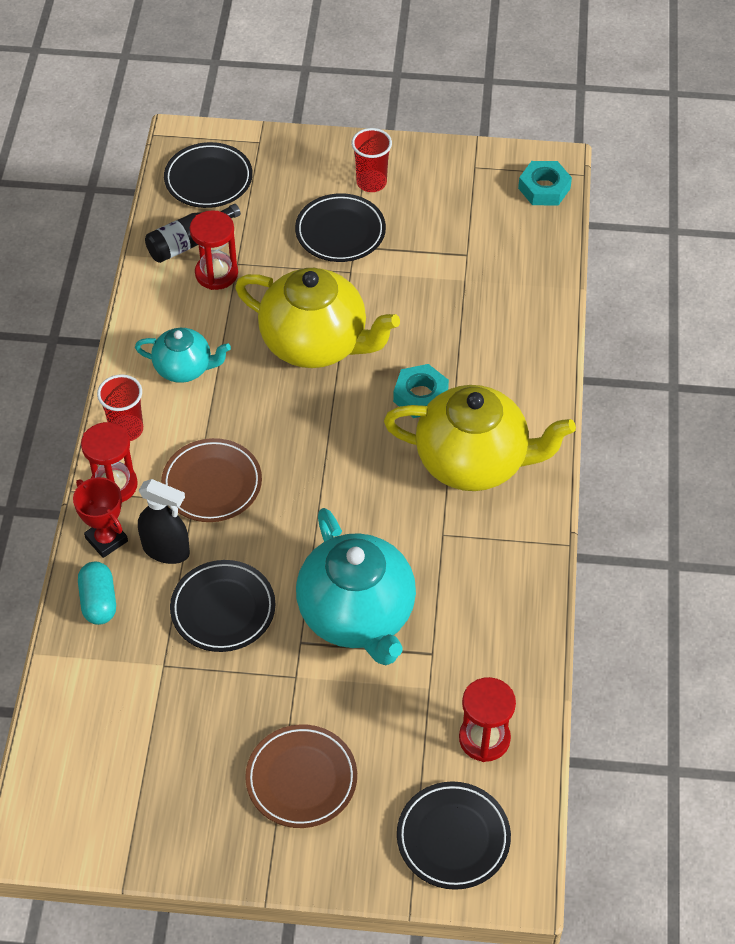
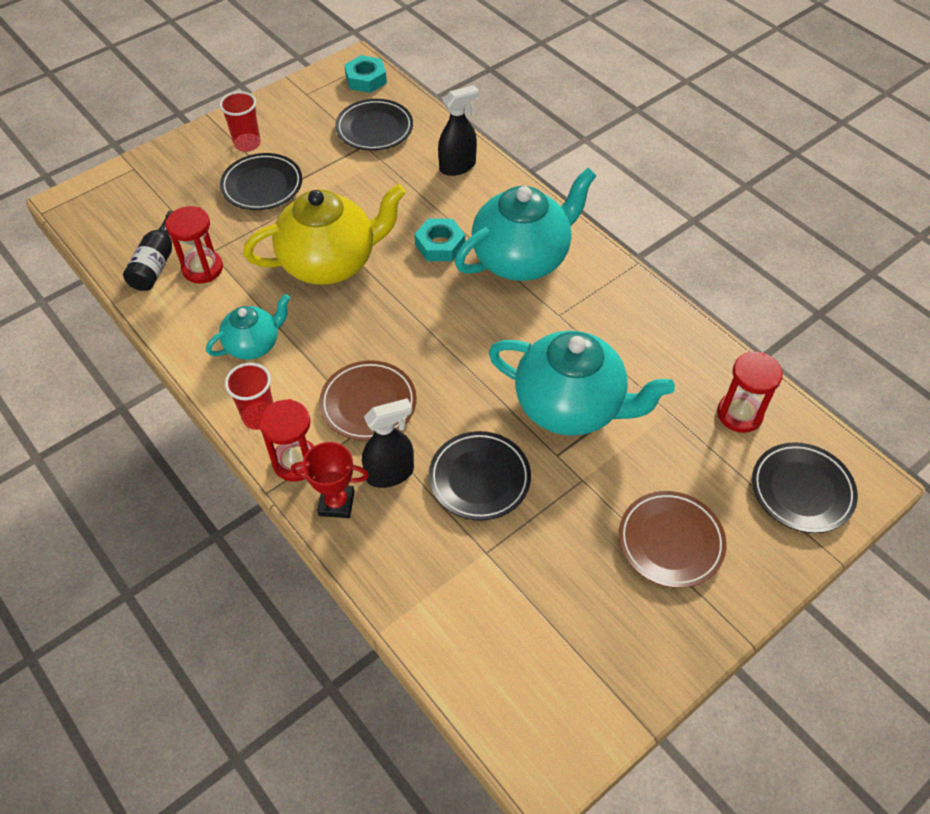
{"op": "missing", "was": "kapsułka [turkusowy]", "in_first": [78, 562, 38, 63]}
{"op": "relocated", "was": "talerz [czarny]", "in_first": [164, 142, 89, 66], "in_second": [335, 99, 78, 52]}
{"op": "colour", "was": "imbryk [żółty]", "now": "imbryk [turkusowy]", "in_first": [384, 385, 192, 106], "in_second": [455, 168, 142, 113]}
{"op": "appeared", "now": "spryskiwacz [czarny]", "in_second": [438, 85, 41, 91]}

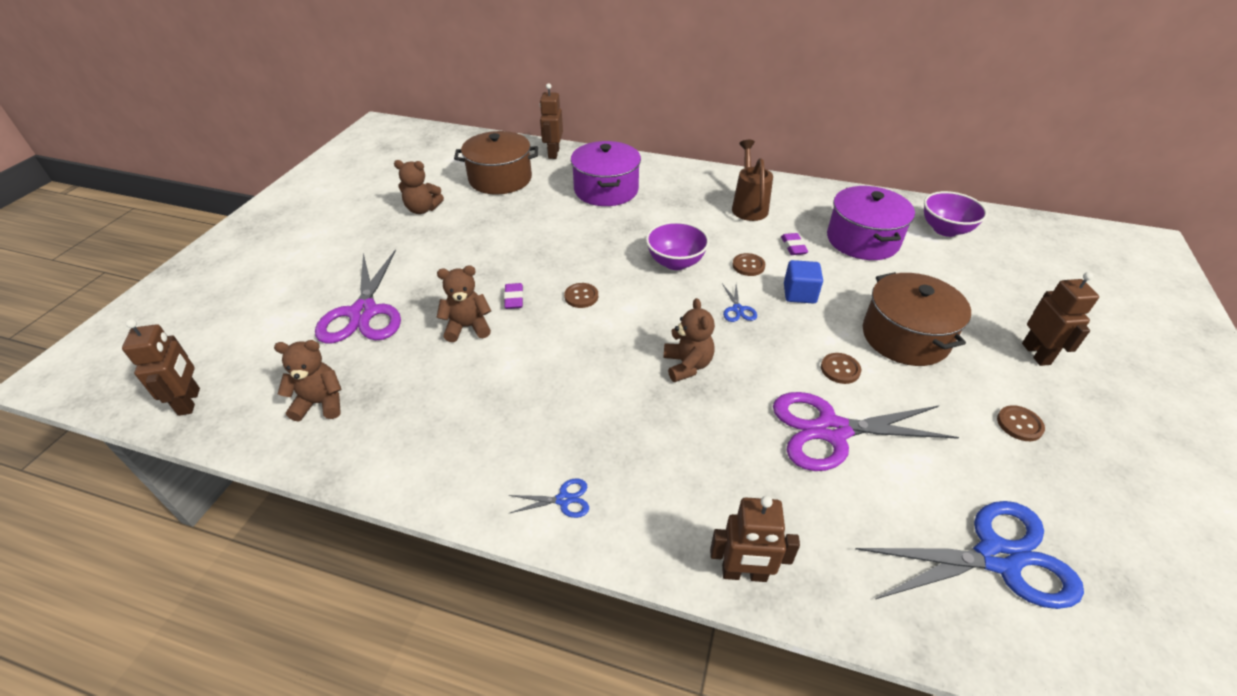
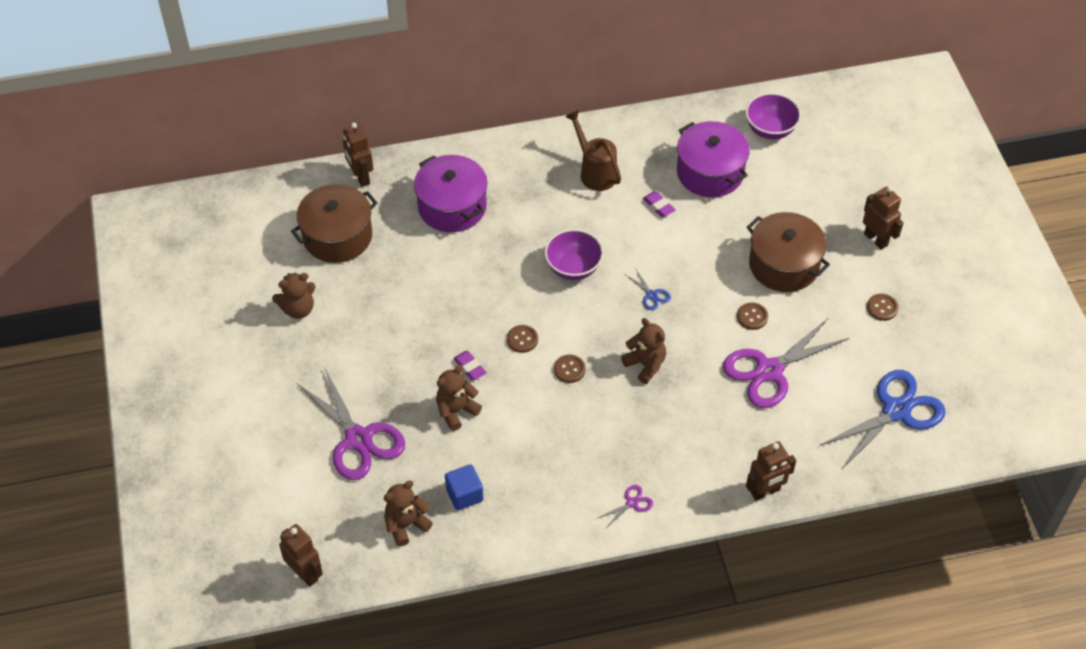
{"op": "colour", "was": "nożyczki [niebieski]", "now": "nożyczki [fioletowy]", "in_first": [509, 478, 80, 40], "in_second": [598, 485, 55, 44]}
{"op": "relocated", "was": "guzik [brązowy]", "in_first": [732, 253, 33, 23], "in_second": [554, 355, 32, 28]}
{"op": "relocated", "was": "sześcian [niebieski]", "in_first": [784, 260, 39, 44], "in_second": [445, 464, 38, 46]}

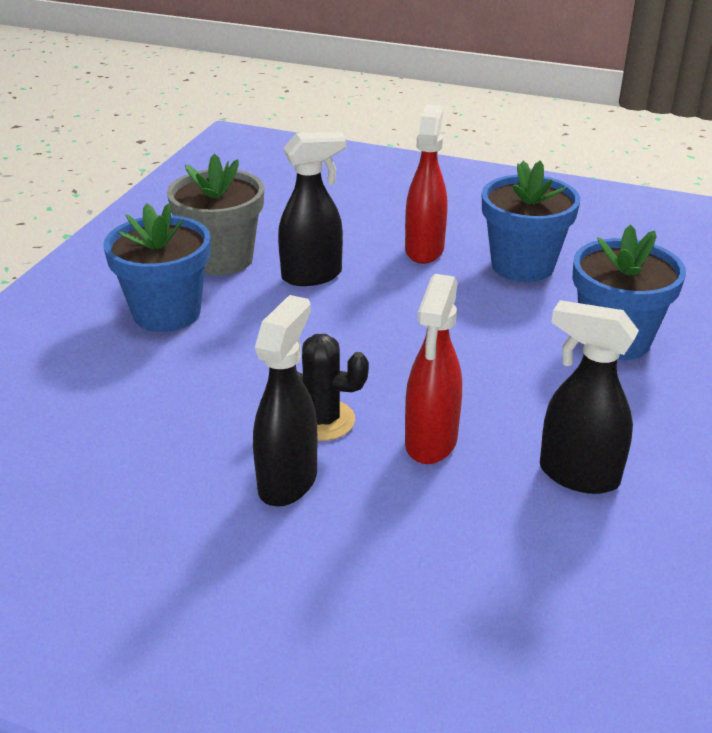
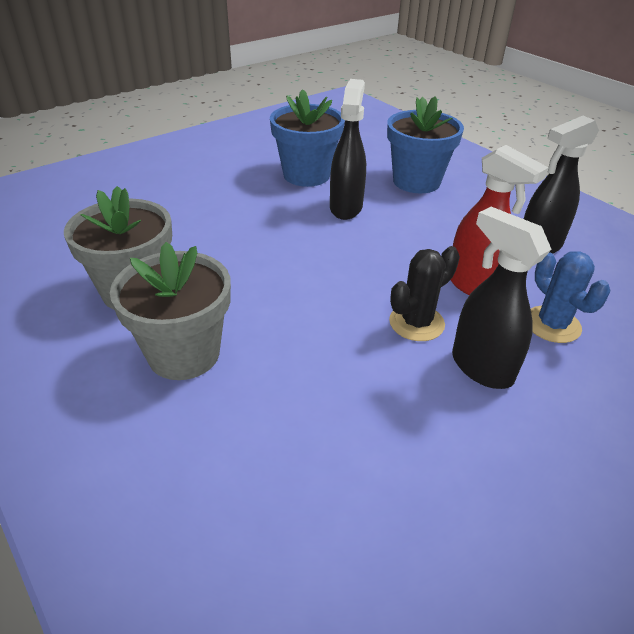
{"op": "colour", "was": "doniczka [niebieski]", "now": "doniczka [szary]", "in_first": [103, 203, 107, 129], "in_second": [110, 242, 121, 138]}
{"op": "relocated", "was": "spryskiwacz [czarny]", "in_first": [278, 132, 68, 154], "in_second": [330, 79, 36, 141]}
{"op": "missing", "was": "spryskiwacz [czerwony]", "in_first": [405, 104, 42, 160]}
{"op": "appeared", "now": "kaktus [niebieski]", "in_second": [531, 251, 79, 92]}

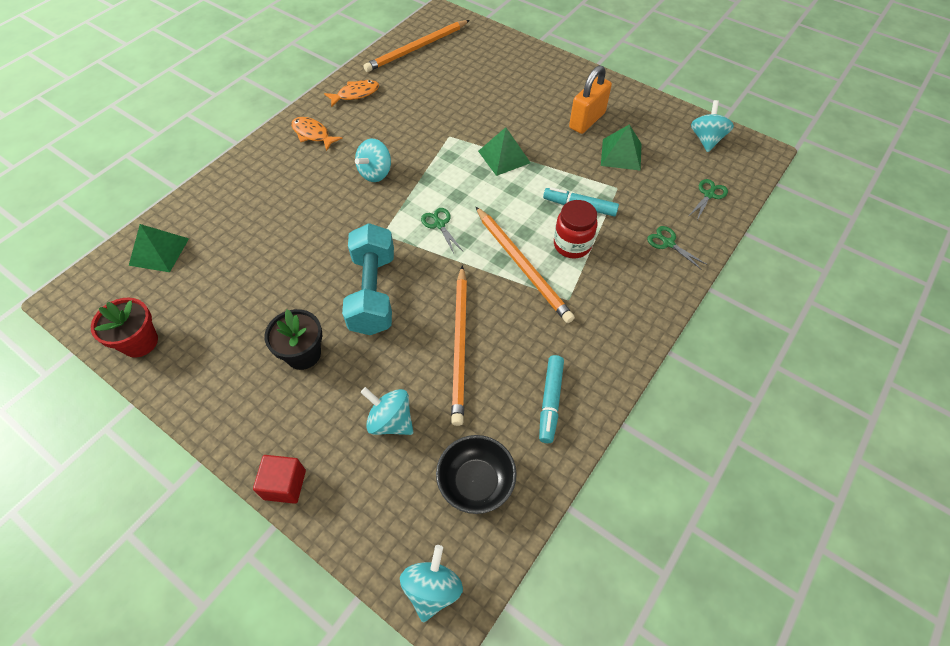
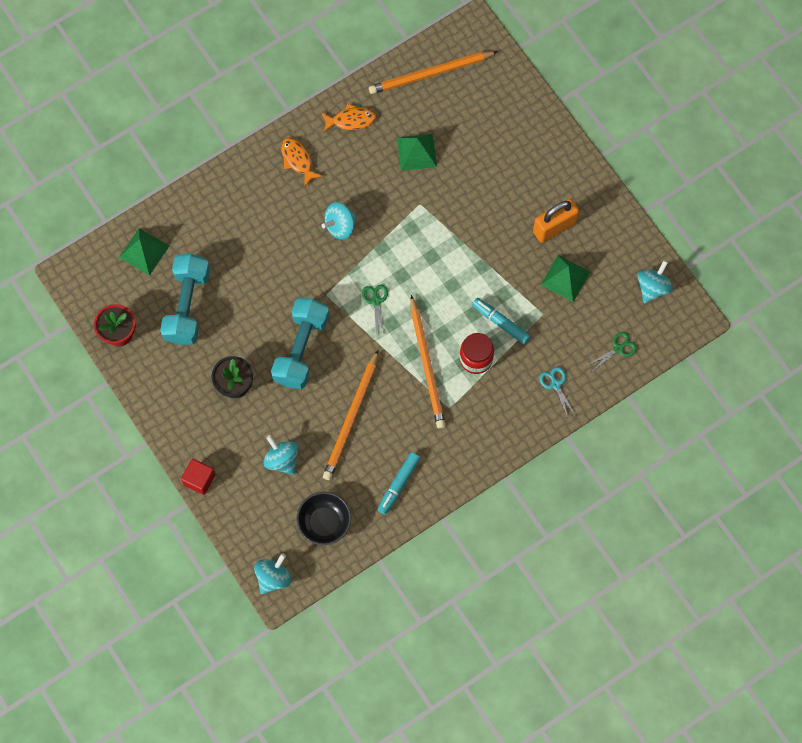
{"op": "relocated", "was": "piramida [zielony]", "in_first": [478, 127, 53, 49], "in_second": [397, 134, 40, 37]}
{"op": "colour", "was": "nożyczki [zielony]", "now": "nożyczki [turkusowy]", "in_first": [647, 226, 61, 44], "in_second": [539, 367, 37, 51]}
{"op": "appeared", "now": "hantel [turkusowy]", "in_second": [160, 254, 50, 91]}

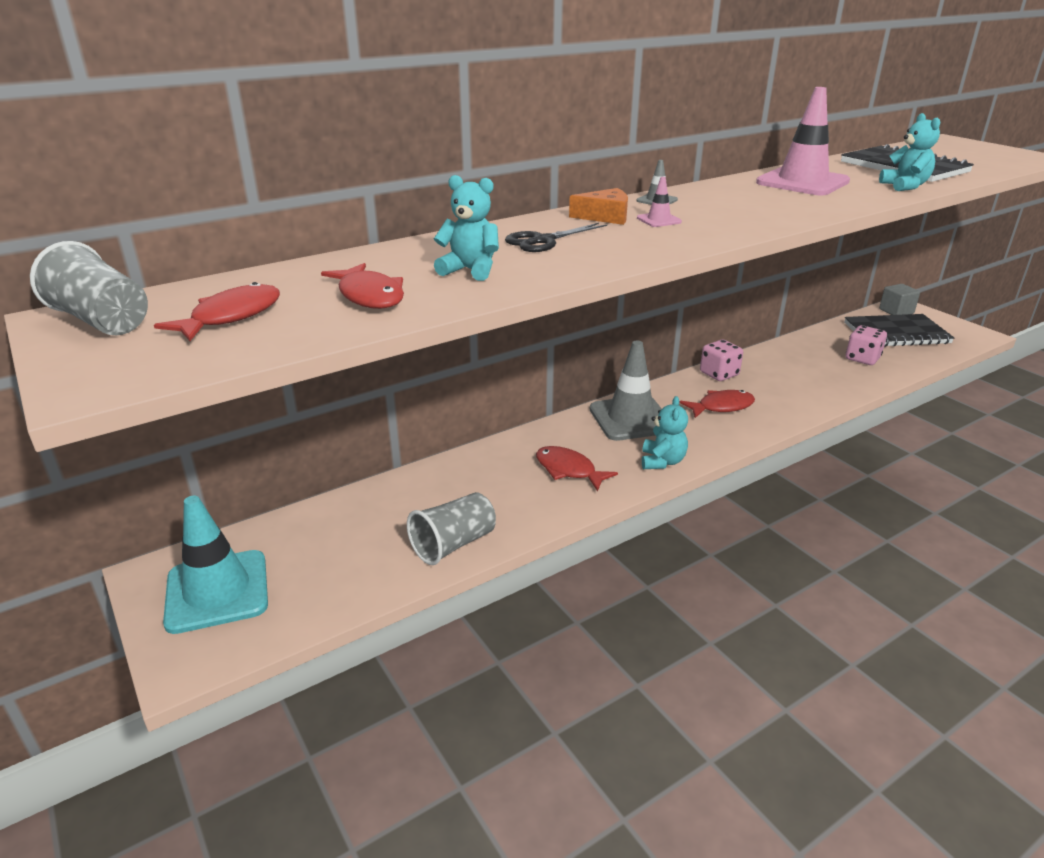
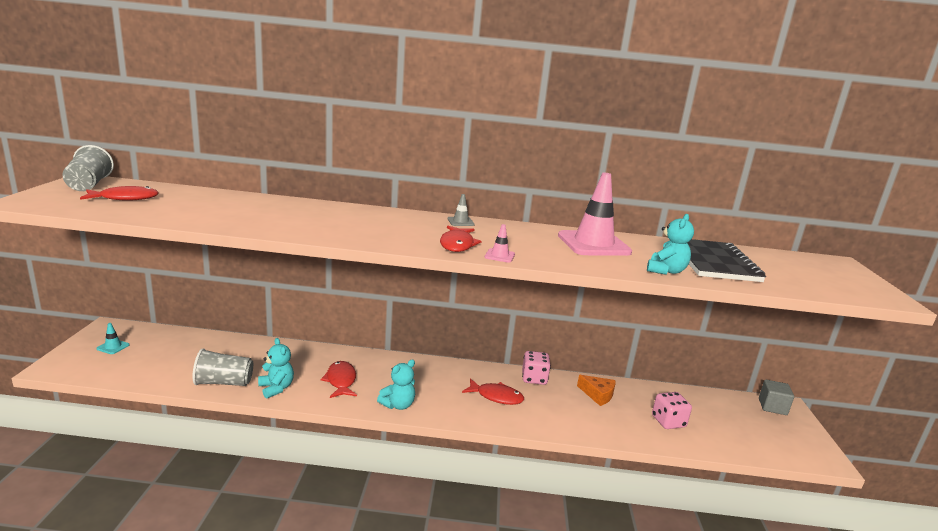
{"op": "size", "was": "pachołek [turkusowy]", "in_first": [163, 496, 105, 138], "in_second": [96, 323, 34, 31], "ratio": 0.42}
{"op": "relocated", "was": "ryba [czerwony]", "in_first": [321, 263, 83, 46], "in_second": [440, 226, 41, 26]}
{"op": "relocated", "was": "miś [turkusowy]", "in_first": [434, 175, 65, 106], "in_second": [258, 338, 36, 61]}
{"op": "missing", "was": "nożyczki [czarny]", "in_first": [505, 223, 102, 29]}
{"op": "relocated", "was": "ser [pomarańczowy]", "in_first": [569, 188, 59, 37], "in_second": [577, 375, 39, 31]}
{"op": "missing", "was": "pachołek [szary]", "in_first": [590, 341, 72, 100]}
{"op": "relocated", "was": "pachołek [różowy]", "in_first": [637, 177, 45, 50], "in_second": [485, 224, 30, 39]}
{"op": "missing", "was": "zeszyt [czarny]", "in_first": [844, 314, 110, 33]}

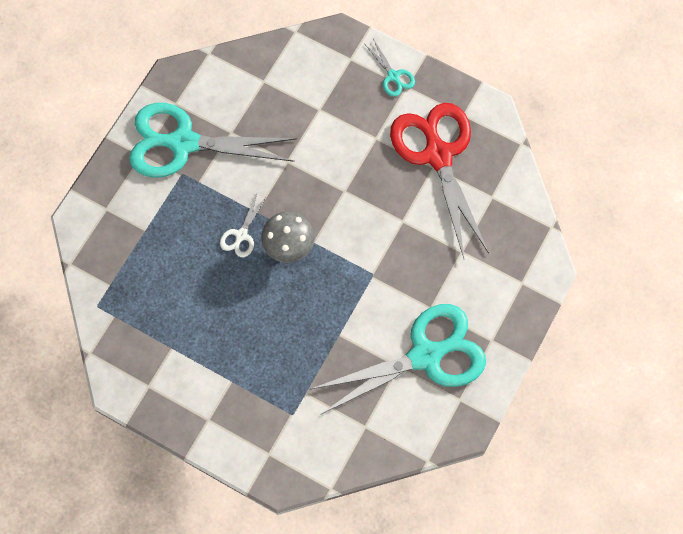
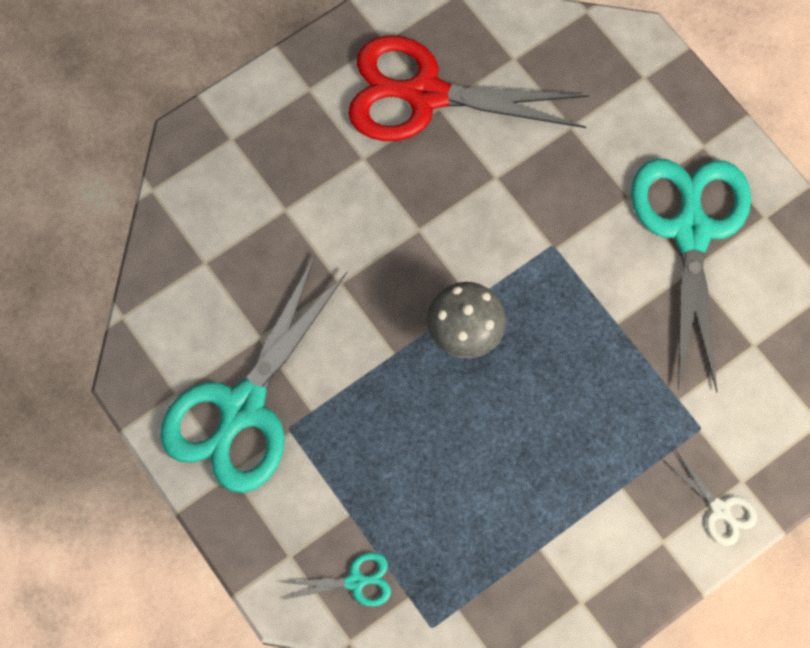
{"op": "relocated", "was": "nożyczki [biały]", "in_first": [220, 194, 47, 63], "in_second": [664, 449, 93, 97]}
{"op": "relocated", "was": "nożyczki [turkusowy]", "in_first": [365, 39, 50, 58], "in_second": [281, 552, 110, 54]}

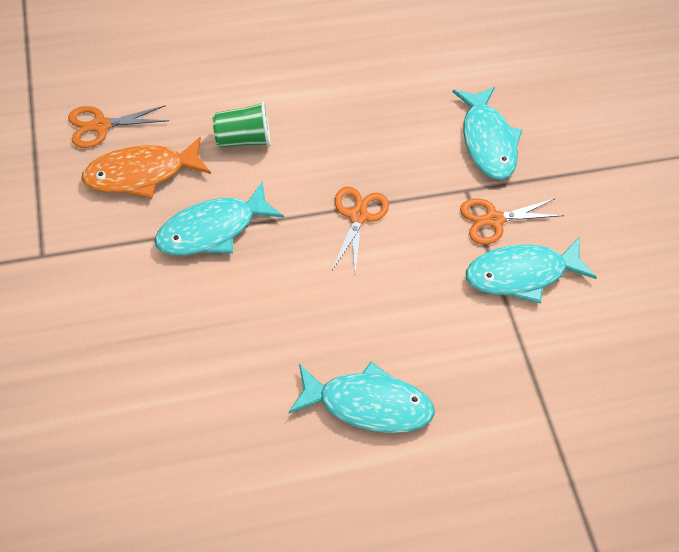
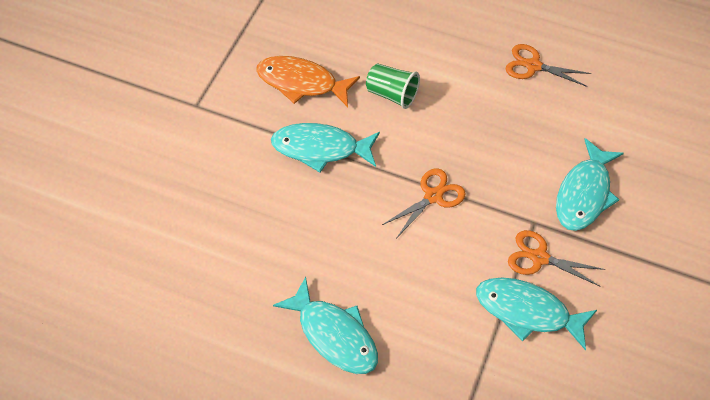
{"op": "relocated", "was": "nożyczki [pomarańczowy]", "in_first": [68, 105, 101, 43], "in_second": [505, 44, 86, 43]}

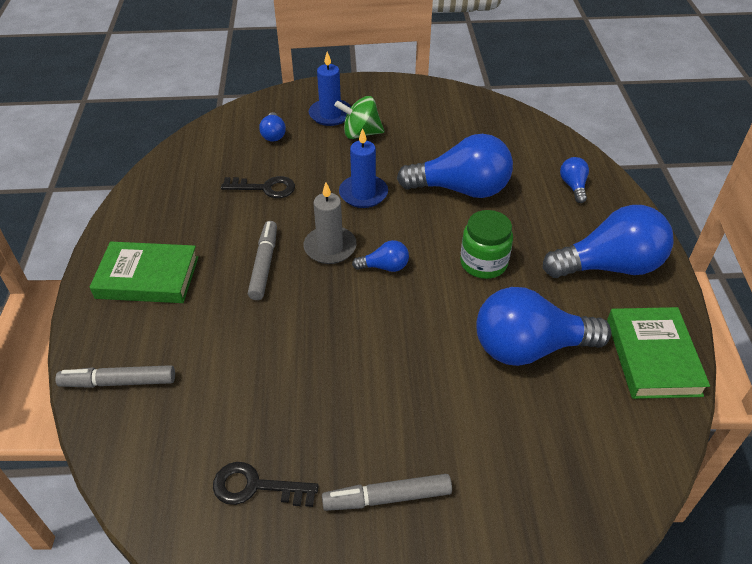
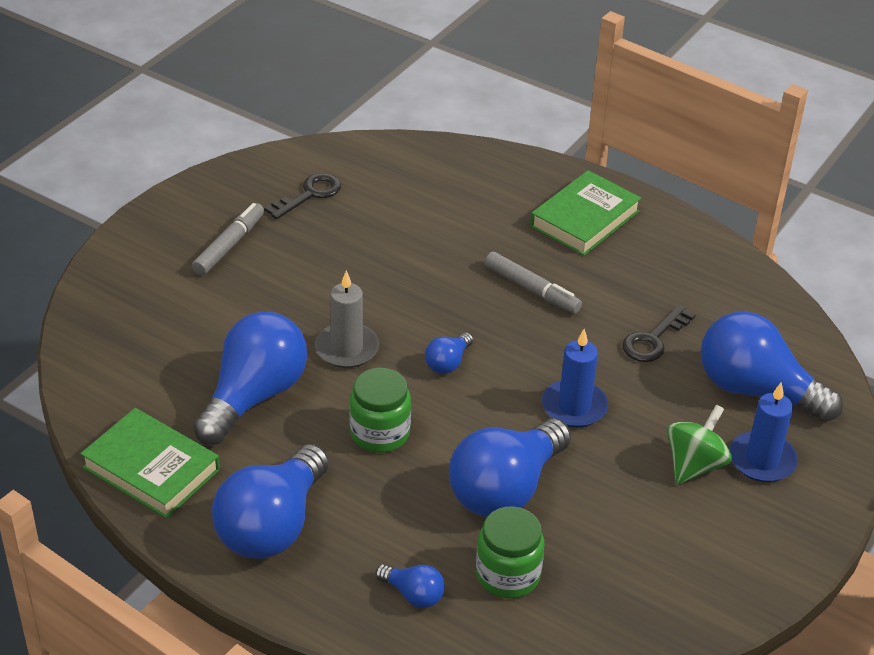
{"op": "missing", "was": "flamaster [szary]", "in_first": [55, 365, 120, 23]}
{"op": "size", "was": "żarówka [niebieski]", "in_first": [259, 112, 27, 30], "in_second": [700, 312, 143, 110], "ratio": 2.2}
{"op": "relocated", "was": "świeca [szary]", "in_first": [304, 182, 53, 82], "in_second": [315, 270, 64, 98]}
{"op": "appeared", "now": "słoik [zielony]", "in_second": [476, 506, 68, 92]}

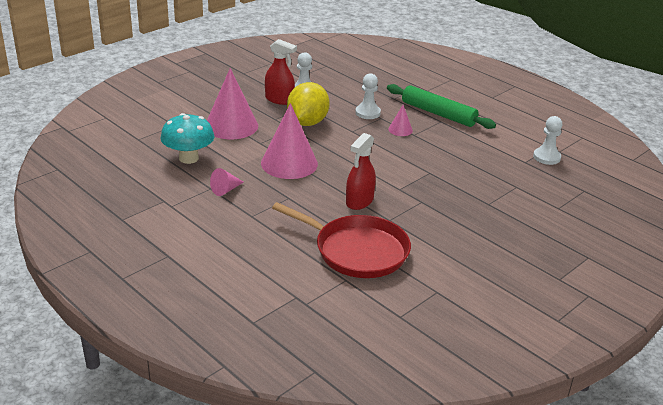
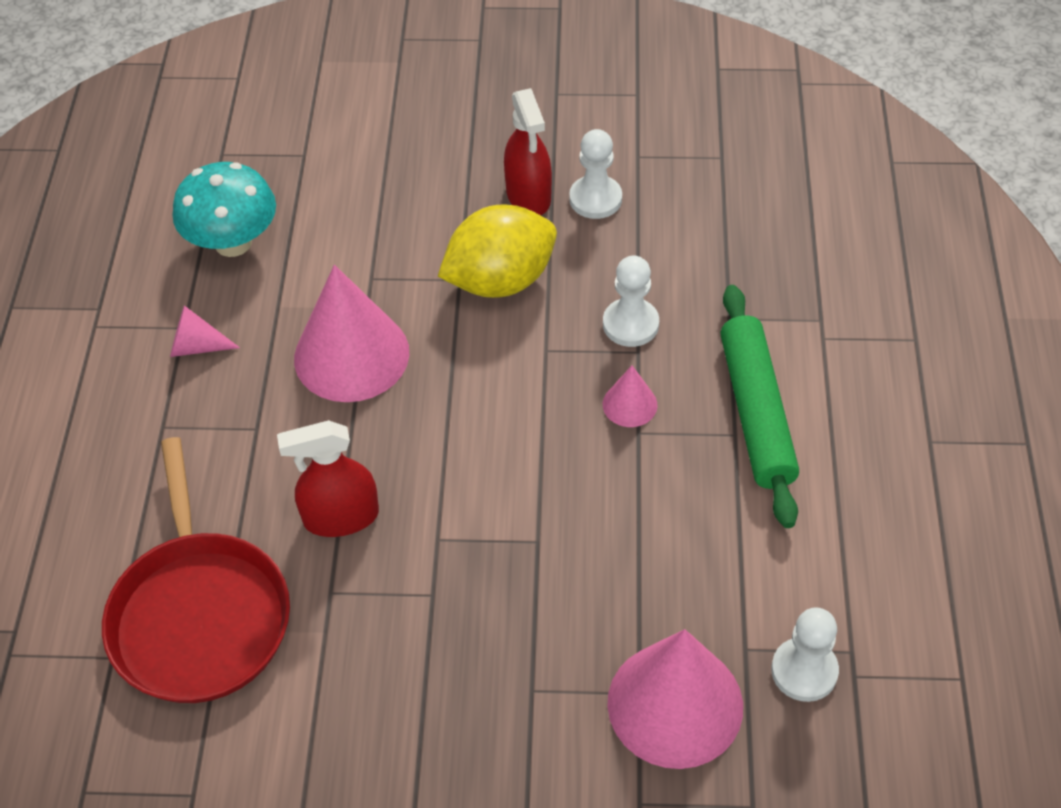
{"op": "relocated", "was": "stożek [różowy]", "in_first": [207, 68, 51, 71], "in_second": [607, 629, 136, 140]}

